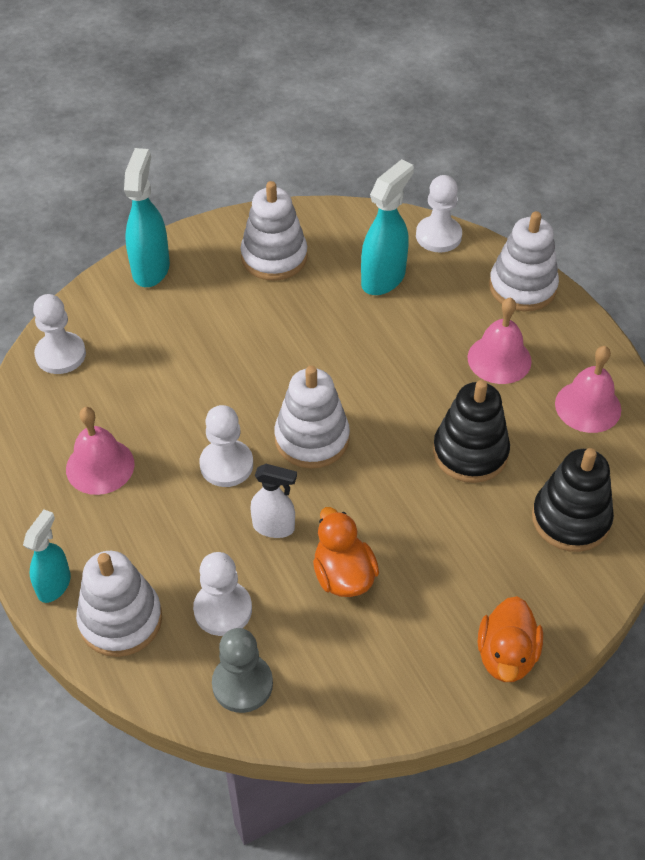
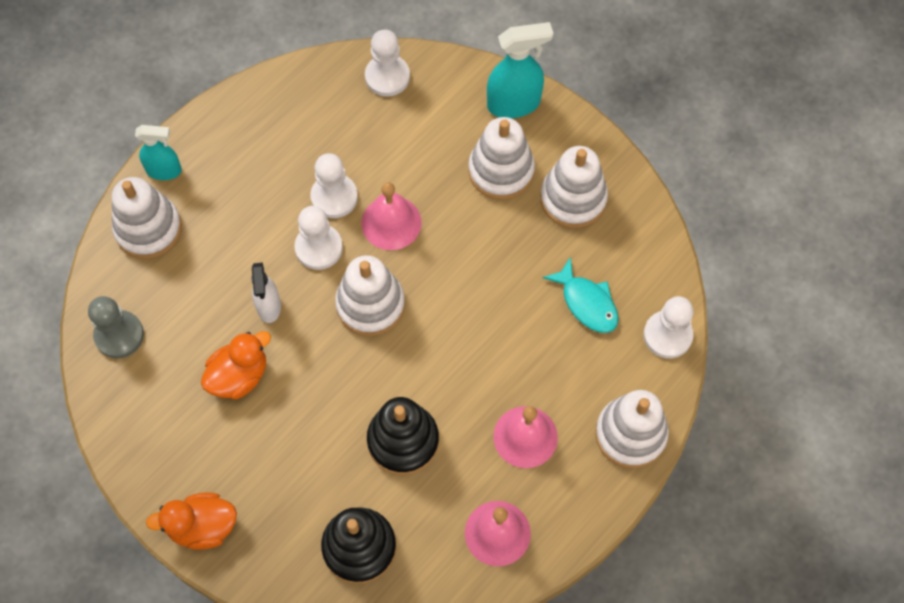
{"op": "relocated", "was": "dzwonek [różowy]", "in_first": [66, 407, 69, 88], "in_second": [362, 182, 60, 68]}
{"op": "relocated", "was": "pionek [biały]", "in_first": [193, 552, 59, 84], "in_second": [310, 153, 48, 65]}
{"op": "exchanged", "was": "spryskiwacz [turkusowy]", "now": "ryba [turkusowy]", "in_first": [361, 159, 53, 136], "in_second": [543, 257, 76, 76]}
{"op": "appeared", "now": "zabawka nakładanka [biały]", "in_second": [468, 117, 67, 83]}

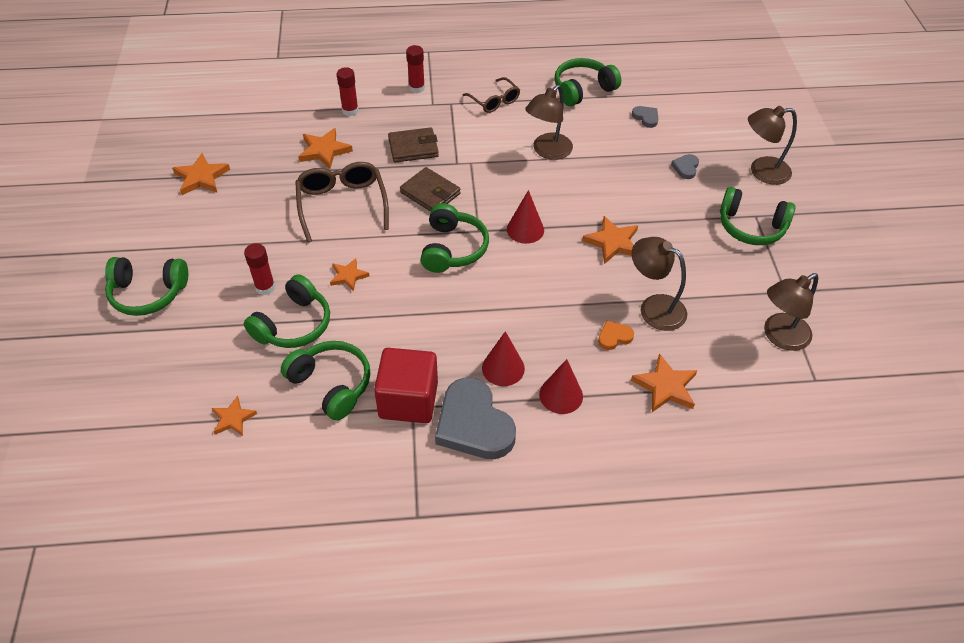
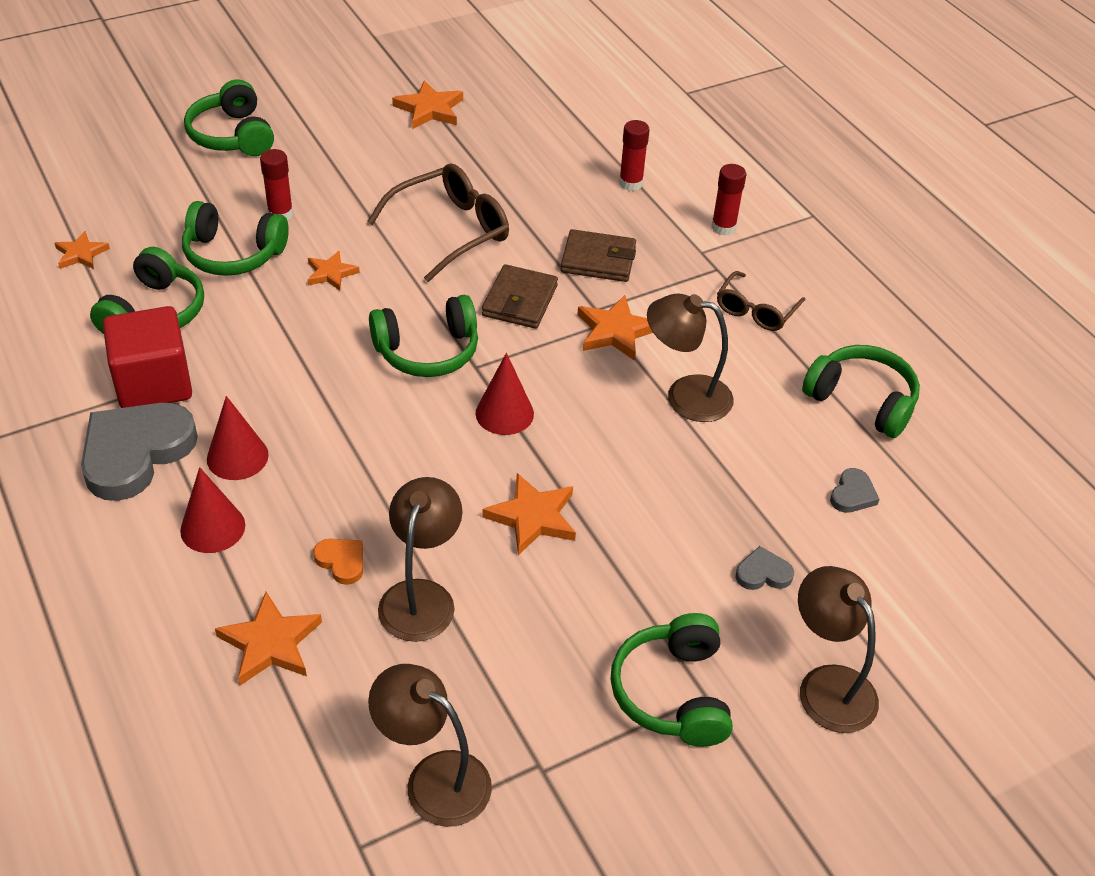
{"op": "relocated", "was": "gwiazda [pomarańczowy]", "in_first": [298, 128, 55, 41], "in_second": [577, 295, 76, 66]}
{"op": "spun", "was": "portfel [brązowy]", "in_first": [388, 127, 51, 36], "in_second": [561, 229, 75, 53], "clockwise": -45}

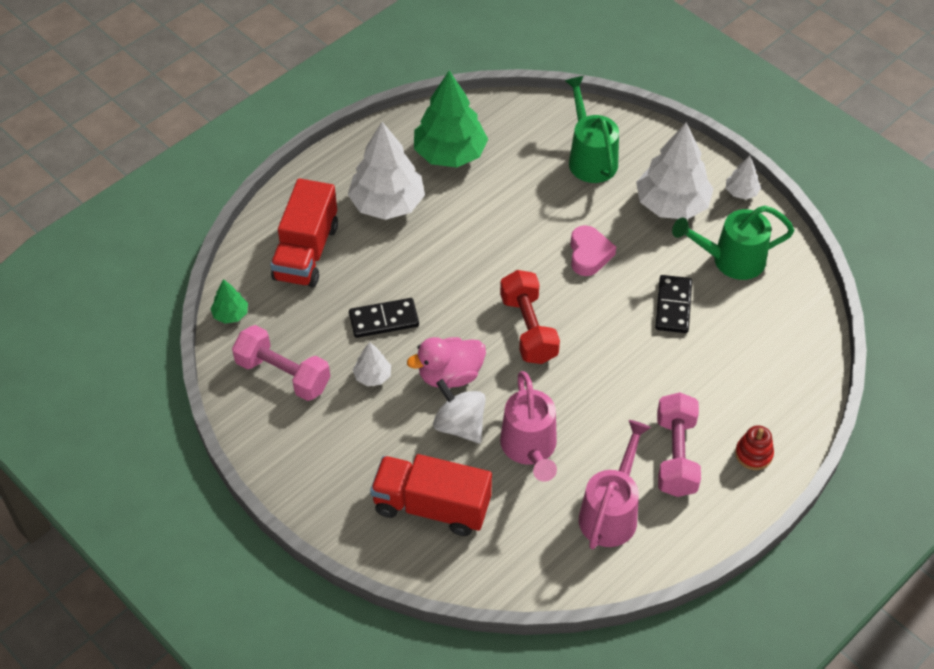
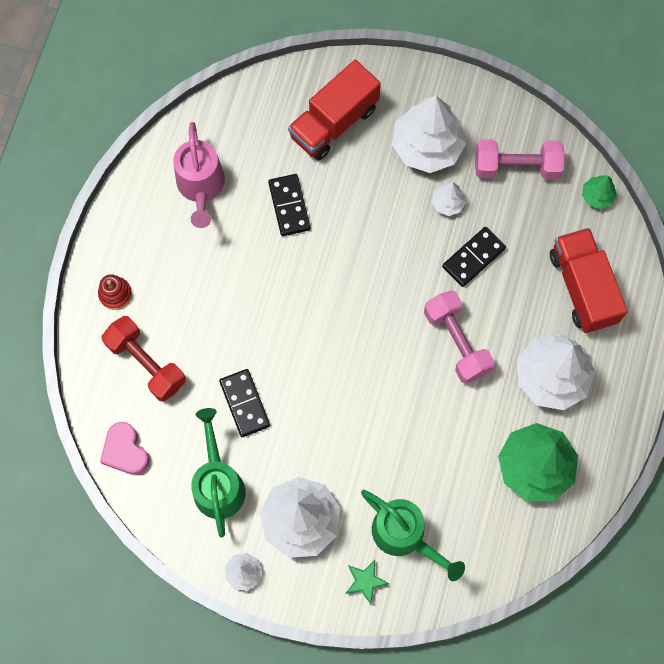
{"op": "spun", "was": "ciężarówka [czerwony]", "in_first": [370, 454, 122, 82], "in_second": [288, 60, 93, 100], "clockwise": 150}
{"op": "missing", "was": "kaczka [różowy]", "in_first": [407, 337, 79, 51]}
{"op": "missing", "was": "bączek [biały]", "in_first": [433, 379, 53, 65]}
{"op": "relocated", "was": "hantel [czerwony]", "in_first": [500, 270, 60, 94], "in_second": [102, 316, 84, 86]}
{"op": "exchanged", "was": "konewka [różowy]", "now": "kostka domina [czarny]", "in_first": [500, 371, 57, 111], "in_second": [268, 174, 42, 62]}
{"op": "relocated", "was": "serce [różowy]", "in_first": [571, 225, 45, 51], "in_second": [100, 422, 49, 53]}
{"op": "relocated", "was": "hantel [różowy]", "in_first": [657, 392, 44, 105], "in_second": [424, 290, 70, 94]}
{"op": "spun", "was": "konewka [zielony]", "in_first": [672, 205, 123, 75], "in_second": [191, 408, 55, 130], "clockwise": -60}
{"op": "appeared", "now": "gwiazda [zielony]", "in_second": [346, 560, 43, 45]}
{"op": "appeared", "now": "drzewko [biały]", "in_second": [392, 96, 75, 77]}

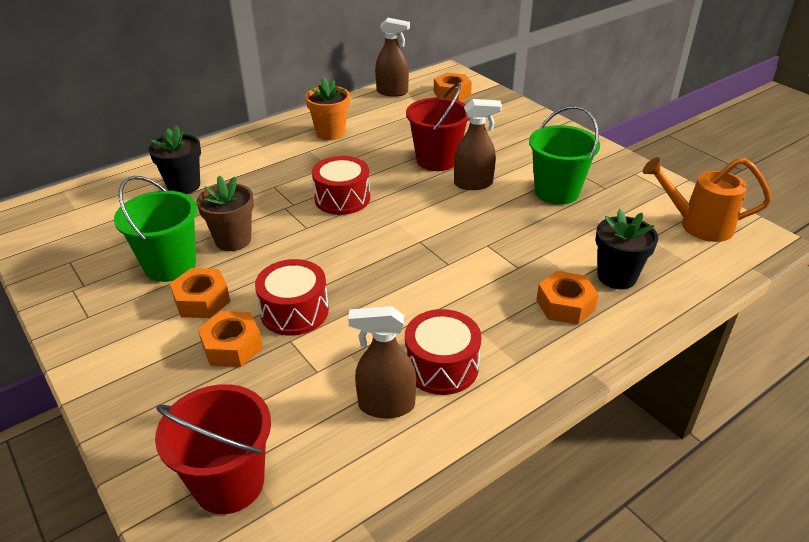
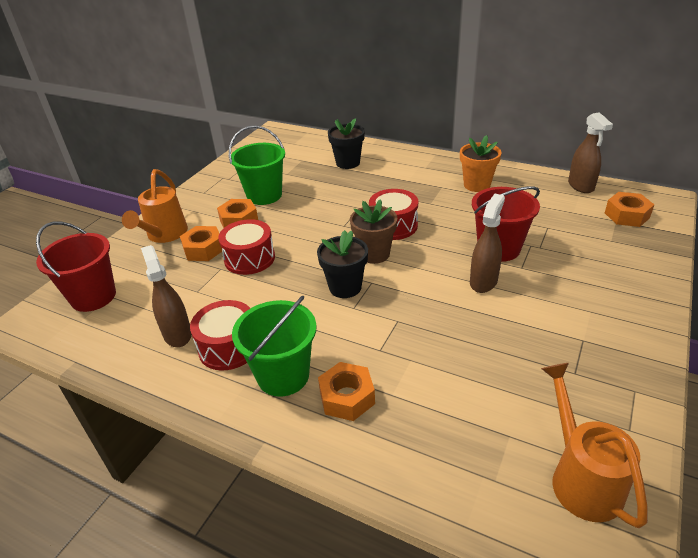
{"op": "relocated", "was": "doniczka [brązowy]", "in_first": [197, 175, 57, 76], "in_second": [350, 199, 48, 65]}
{"op": "spun", "was": "spryskiwacz [brązowy]", "in_first": [454, 99, 48, 91], "in_second": [470, 194, 35, 99], "clockwise": -120}
{"op": "relocated", "was": "wiadro [zielony]", "in_first": [529, 106, 71, 99], "in_second": [232, 296, 85, 101]}
{"op": "relocated", "was": "doniczka [czarny]", "in_first": [596, 209, 62, 80], "in_second": [317, 230, 51, 68]}
{"op": "appeared", "now": "konewka [pomarańczowy]", "in_second": [122, 169, 66, 74]}

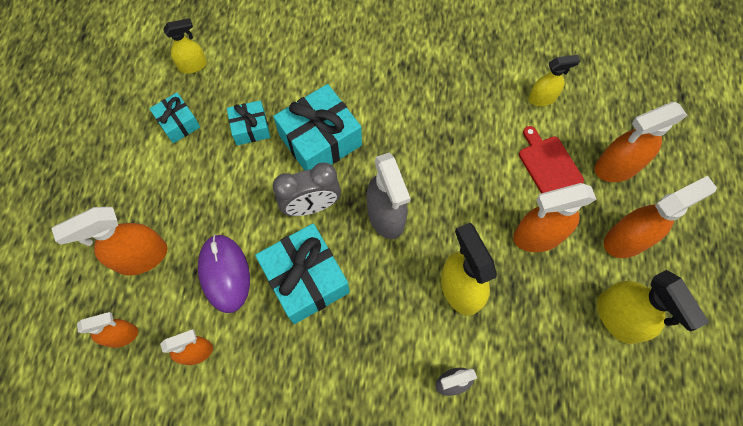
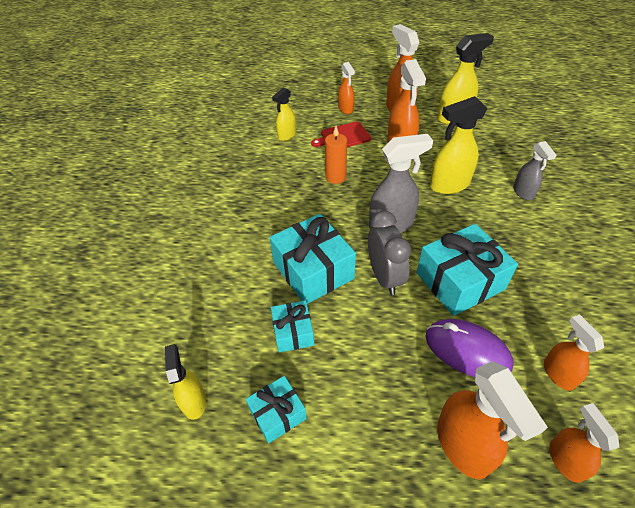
{"op": "spun", "was": "myszka [fioletowy]", "in_first": [198, 234, 52, 79], "in_second": [425, 319, 89, 58], "clockwise": 45}
{"op": "spun", "was": "spryskiwacz [żółty]", "in_first": [528, 55, 52, 51], "in_second": [272, 88, 24, 53], "clockwise": -135}
{"op": "size", "was": "spryskiwacz [pomarańczowy]", "in_first": [595, 102, 93, 80], "in_second": [338, 62, 17, 52], "ratio": 0.61}
{"op": "appeared", "now": "świeca [pomarańczowy]", "in_second": [325, 126, 22, 58]}

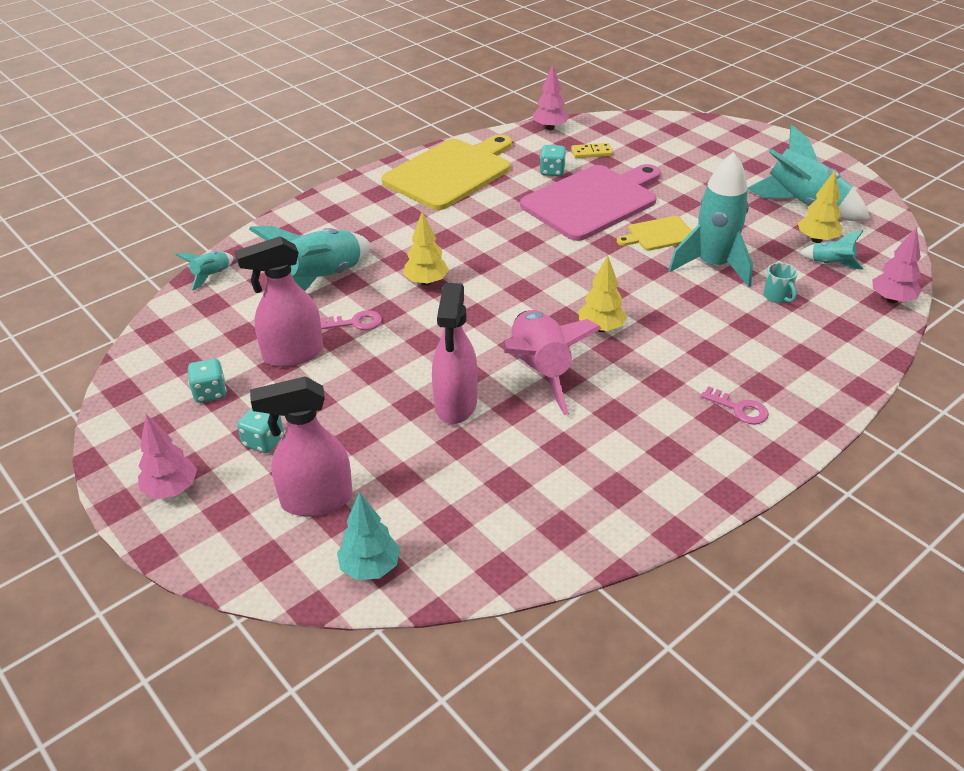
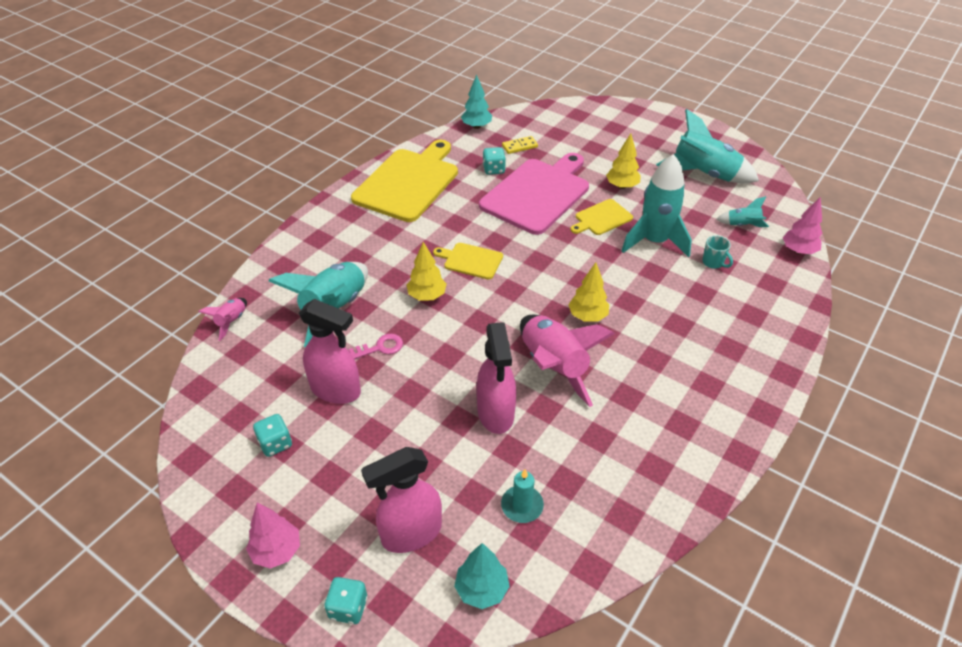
{"op": "colour", "was": "rakieta [turkusowy]", "now": "rakieta [różowy]", "in_first": [176, 251, 58, 40], "in_second": [198, 298, 49, 43]}
{"op": "spun", "was": "spryskiwacz [różowy]", "in_first": [235, 236, 88, 131], "in_second": [299, 299, 62, 105], "clockwise": -120}
{"op": "relocated", "was": "kostka do gry [turkusowy]", "in_first": [237, 407, 47, 46], "in_second": [324, 577, 44, 47]}
{"op": "colour", "was": "drzewko [różowy]", "now": "drzewko [turkusowy]", "in_first": [533, 64, 36, 66], "in_second": [461, 75, 31, 54]}
{"op": "missing", "was": "klucz [różowy]", "in_first": [701, 386, 68, 38]}
{"op": "relocated", "was": "drzewko [żółty]", "in_first": [798, 170, 45, 73], "in_second": [606, 134, 35, 55]}
{"op": "appeared", "now": "deska do krojenia [żółty]", "in_second": [433, 243, 70, 36]}
{"op": "appeared", "now": "świeca [turkusowy]", "in_second": [501, 469, 43, 54]}

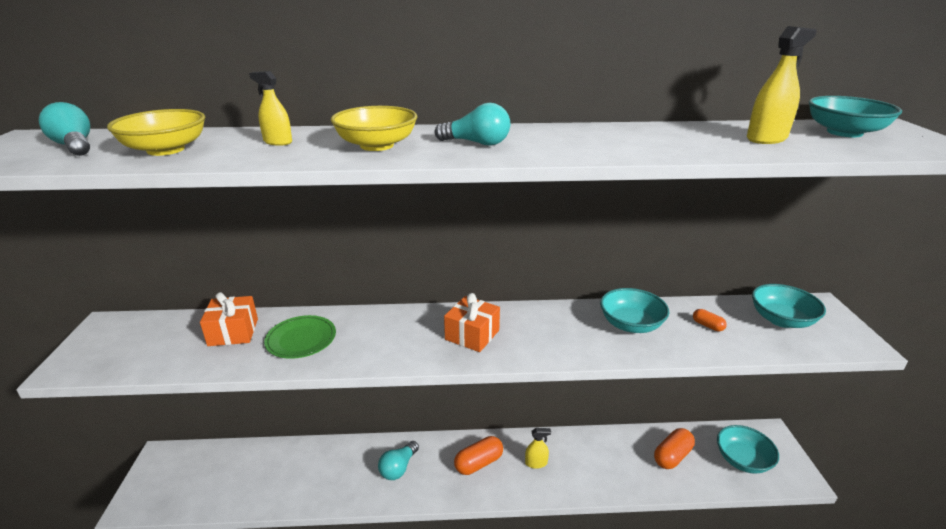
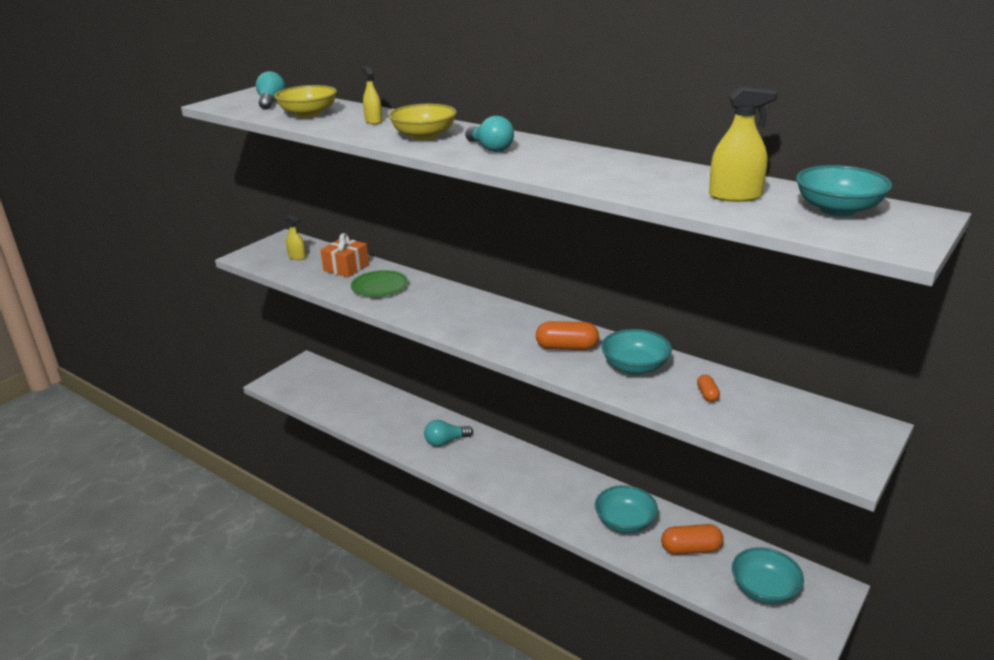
{"op": "missing", "was": "prezent [pomarańczowy]", "in_first": [444, 293, 56, 59]}
{"op": "relocated", "was": "kapsułka [pomarańczowy]", "in_first": [454, 436, 49, 39], "in_second": [536, 321, 63, 29]}
{"op": "relocated", "was": "spryskiwacz [żółty]", "in_first": [525, 428, 26, 41], "in_second": [285, 215, 21, 45]}
{"op": "relocated", "was": "miska [turkusowy]", "in_first": [752, 284, 74, 44], "in_second": [595, 485, 63, 48]}

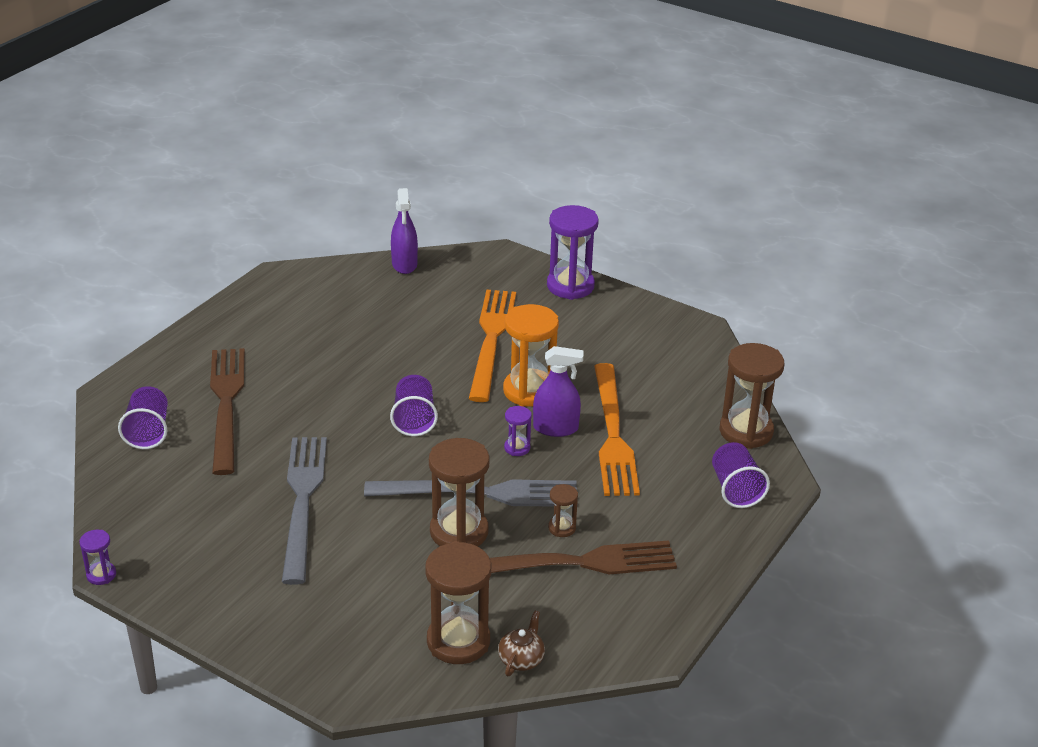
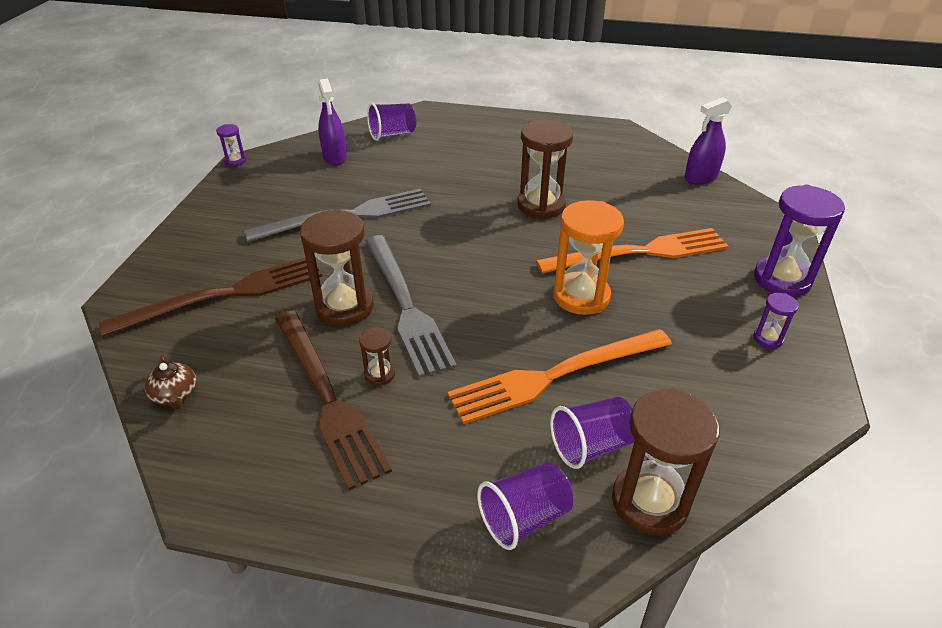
{"op": "relocated", "was": "widelec [brązowy]", "in_first": [210, 348, 35, 127], "in_second": [99, 257, 223, 80]}
{"op": "relocated", "was": "szklanka [fioletowy]", "in_first": [390, 375, 48, 61], "in_second": [550, 397, 85, 72]}
{"op": "relocated", "was": "klepsydra [brązowy]", "in_first": [425, 541, 66, 123], "in_second": [517, 120, 56, 99]}
{"op": "spun", "was": "imbryk [brązowy]", "in_first": [498, 611, 47, 65], "in_second": [145, 355, 52, 55], "clockwise": 60}
{"op": "relocated", "was": "klepsydra [fioletowy]", "in_first": [504, 406, 28, 50], "in_second": [753, 293, 46, 55]}
{"op": "relocated", "was": "spryskiwacz [fioletowy]", "in_first": [533, 346, 51, 91], "in_second": [318, 79, 29, 86]}

